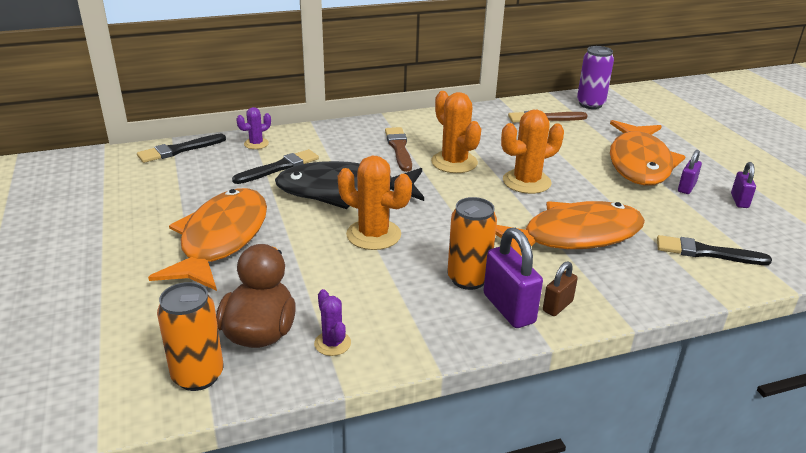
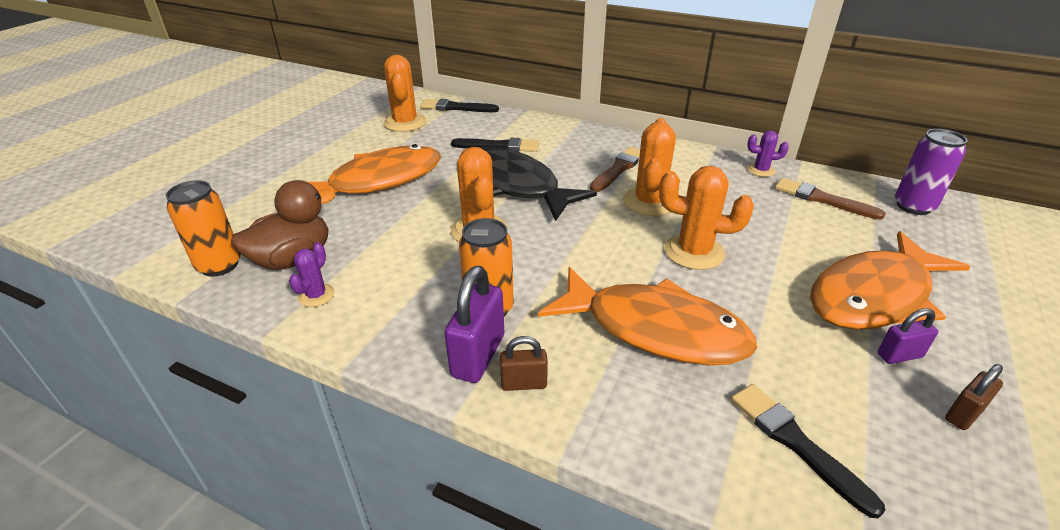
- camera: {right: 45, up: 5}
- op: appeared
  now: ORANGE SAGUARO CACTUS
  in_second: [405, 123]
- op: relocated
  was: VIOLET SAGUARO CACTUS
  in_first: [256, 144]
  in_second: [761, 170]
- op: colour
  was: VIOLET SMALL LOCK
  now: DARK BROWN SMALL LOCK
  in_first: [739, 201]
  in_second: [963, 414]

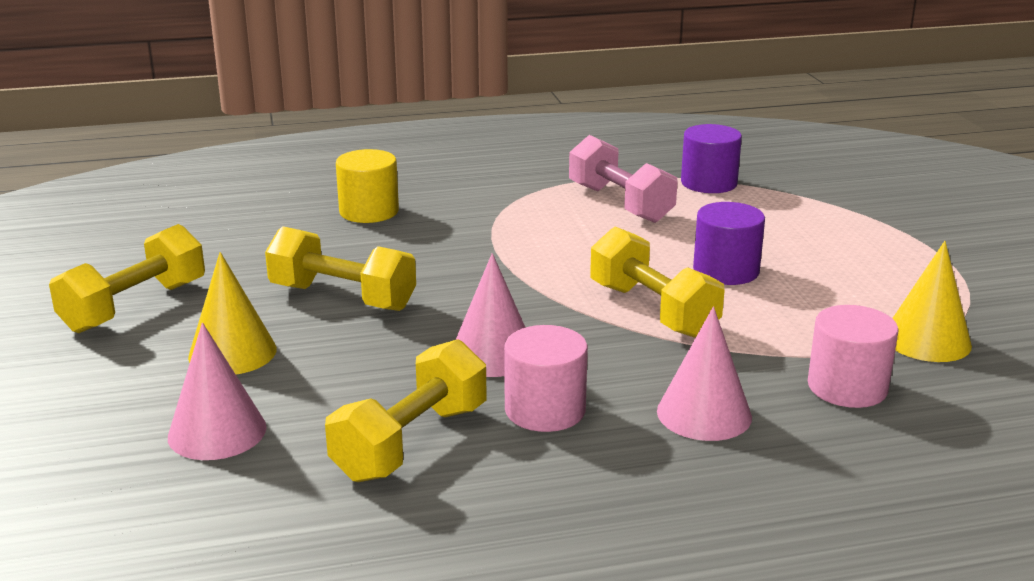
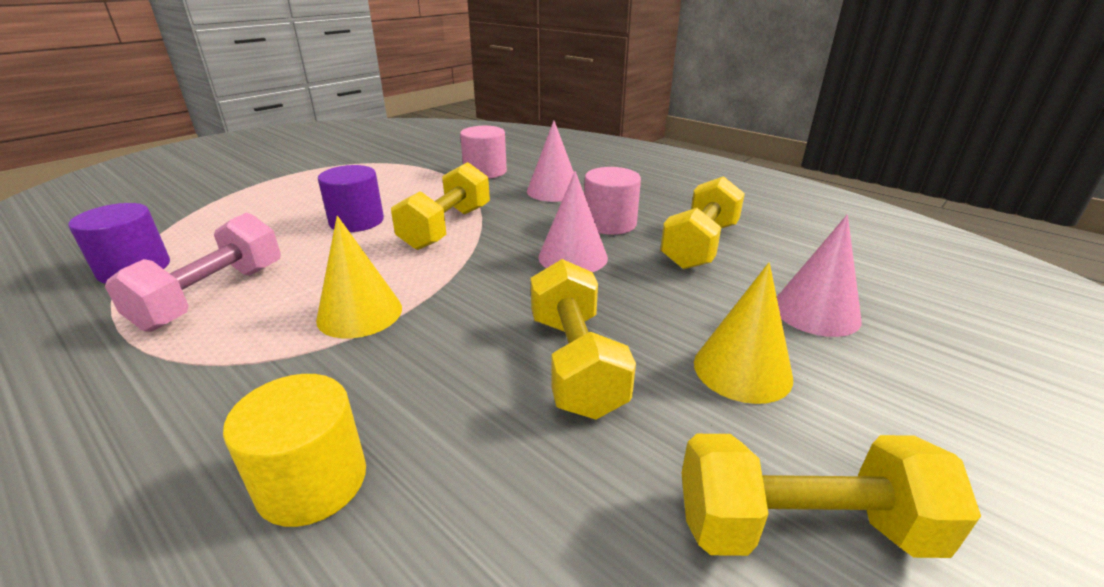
- camera: {right: -125, up: 5}
- op: relocated
  was: GOLDEN SOLID CONE
  in_first: [927, 340]
  in_second: [359, 313]
- op: spun
  was: GOLDEN HAND WEIGHT
  in_first: [411, 442]
  in_second: [700, 245]
  clockwise: -60

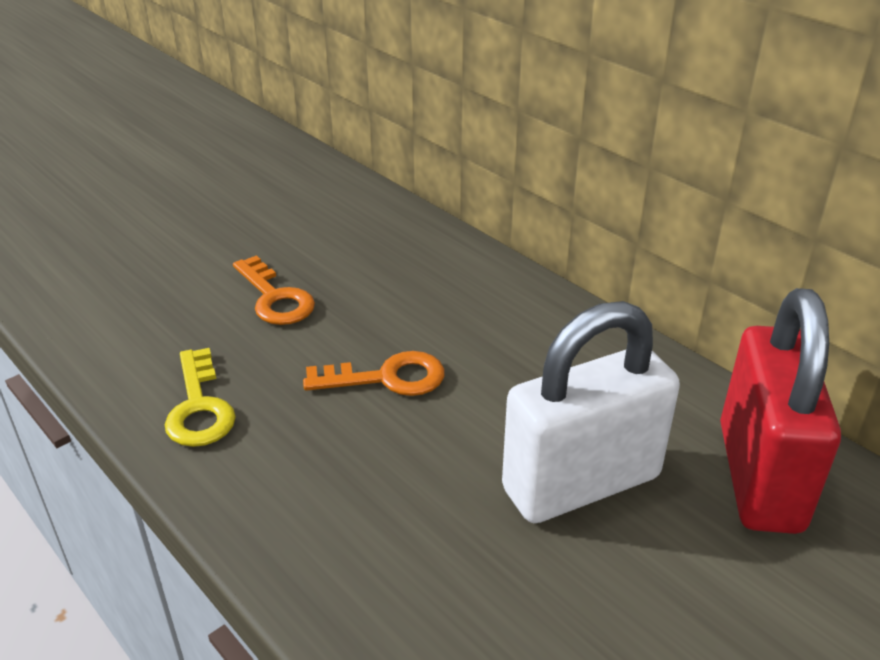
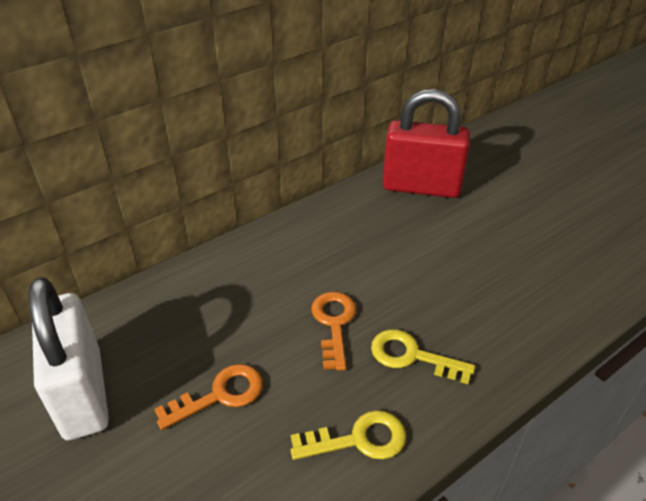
- camera: {right: -85, up: 5}
- op: relocated
  was: PURE WHITE SMALL LOCK
  in_first: [581, 483]
  in_second: [83, 394]
- op: appeared
  now: GOLDEN LATCHKEY
  in_second: [411, 356]

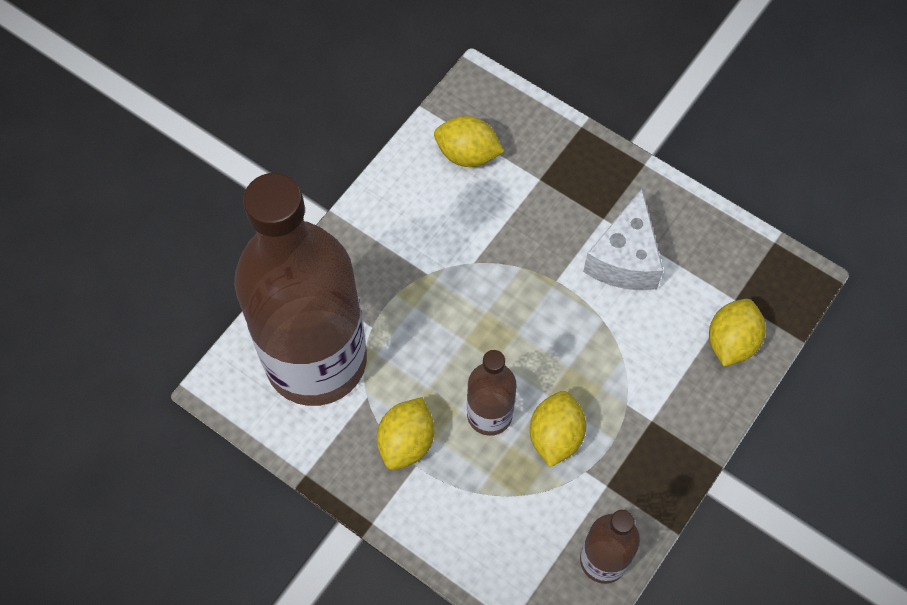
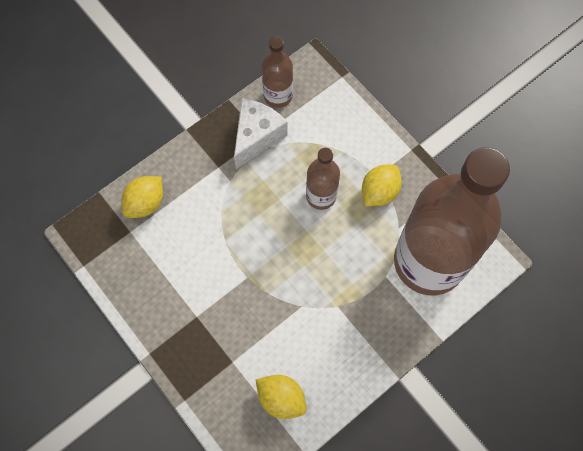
- camera: {right: -165, up: 5}
- op: relocated
  was: PURE WHITE CHEESE
  in_first: [624, 259]
  in_second: [256, 137]
- op: missing
  was: GOLDEN TOY LEMON
  in_first: [555, 436]

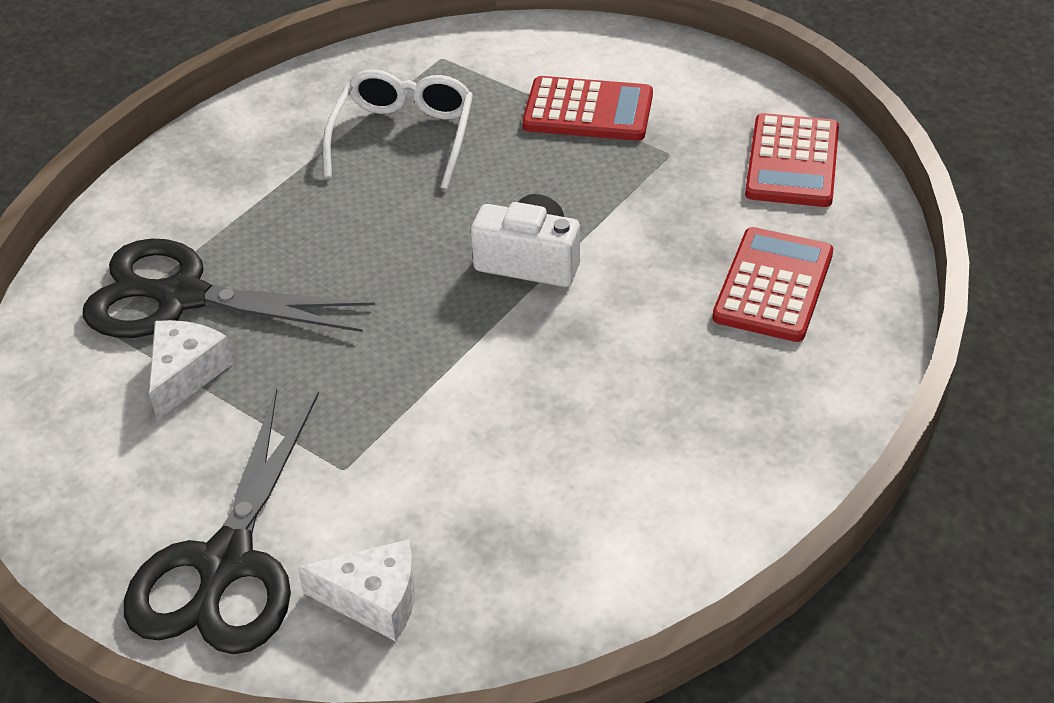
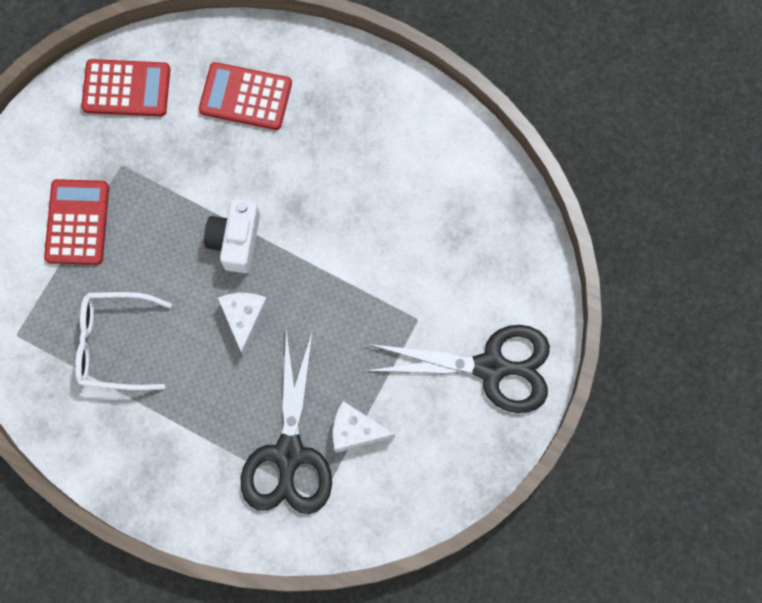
- camera: {right: -100, up: 30}
- op: relocated
  was: PURE WHITE CHEESE
  in_first: [374, 600]
  in_second: [244, 319]

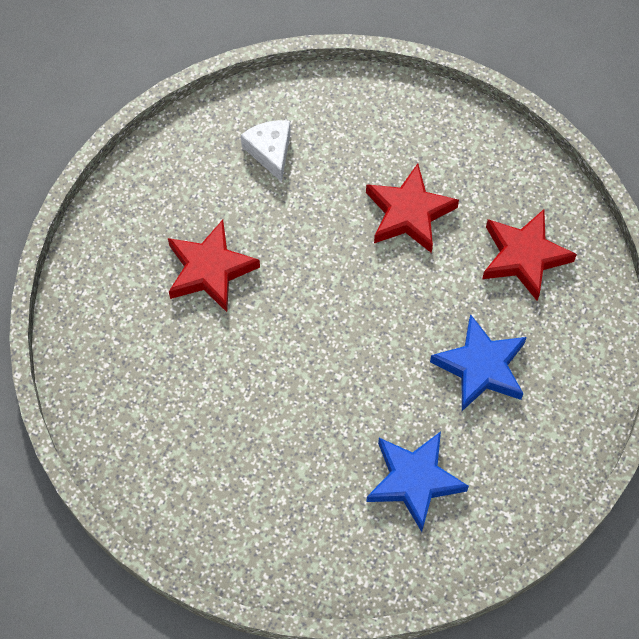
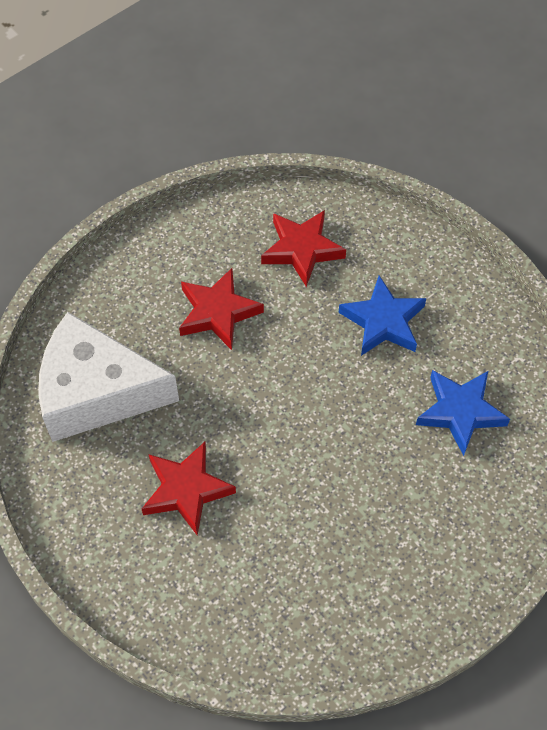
- camera: {right: -65, up: -5}
- op: size
  was: PURE WHITE CHEESE
  in_first: [270, 152]
  in_second: [97, 392]
  ratio: 2.31

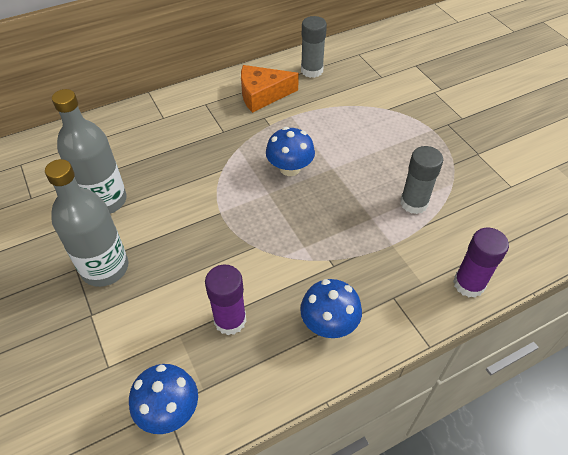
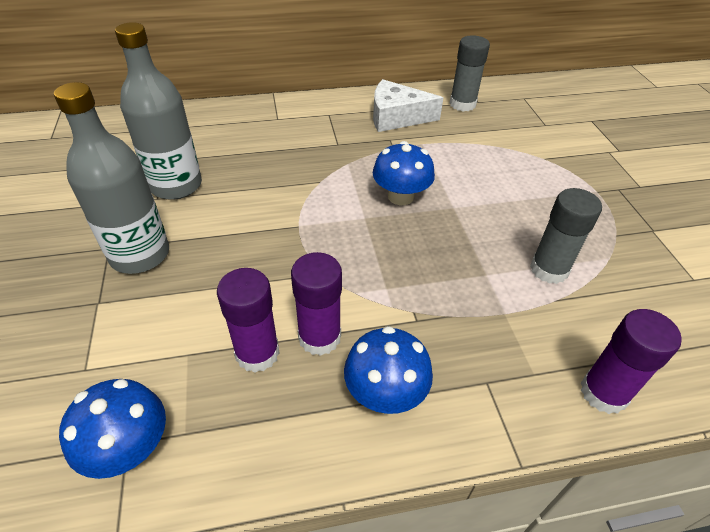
- camera: {right: 15, up: -5}
- op: appeared
  now: VIOLET GLUE
  in_second: [319, 337]
- op: colour
  was: ORANGE CHEESE
  now: PURE WHITE CHEESE
  in_first: [262, 95]
  in_second: [396, 117]

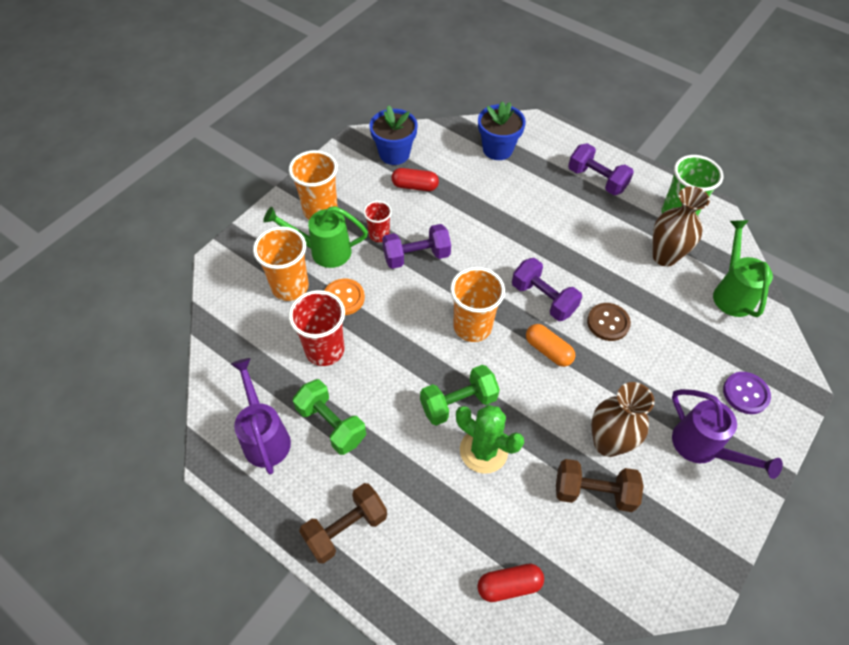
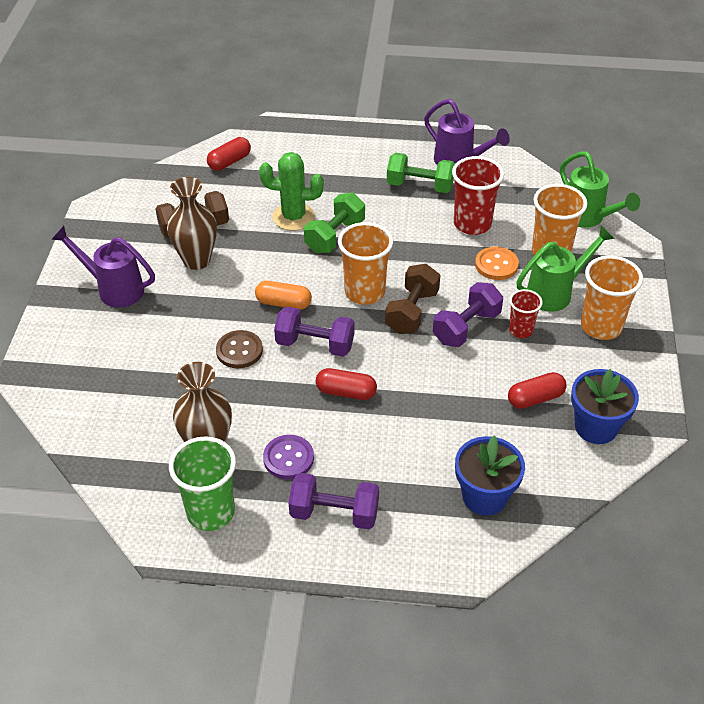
- camera: {right: 150, up: -10}
- op: relocated
  was: VIOLET SEWING BUTTON
  in_first: [745, 393]
  in_second: [288, 458]
- op: appeared
  now: SCARLET CAPSULE
  in_second: [346, 392]
- op: relocated
  was: DARK BROWN HAND WEIGHT
  in_first: [346, 528]
  in_second: [412, 312]
- op: relocated
  was: EMERALD WATERING CAN
  in_first: [731, 293]
  in_second: [587, 218]

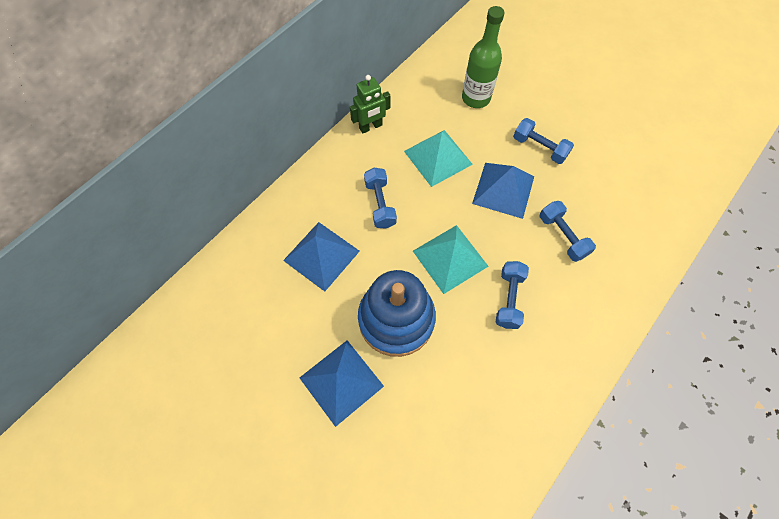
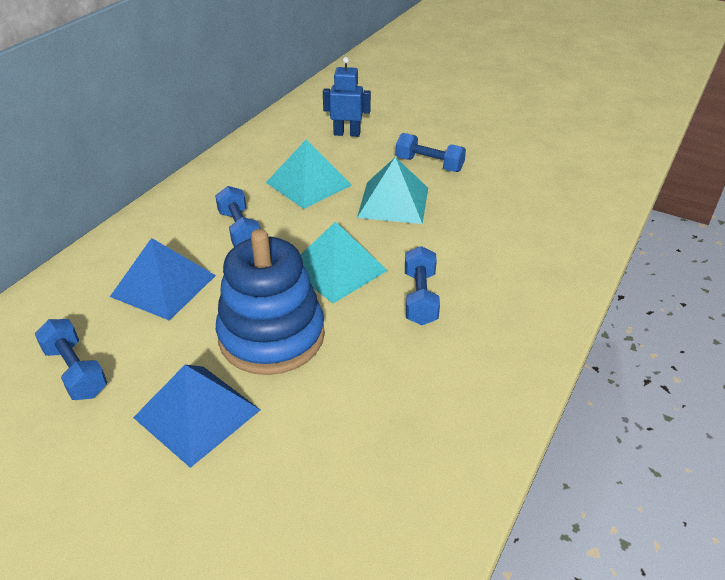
- camera: {right: -10, up: -25}
- op: relocated
  was: ROYAL BLUE HAND WEIGHT
  in_first: [562, 236]
  in_second: [76, 371]
- op: exchanged
  was: EMERALD DRINK BOTTLE
  now: ROYAL BLUE ROBOT FIGURE
  in_first: [476, 98]
  in_second: [347, 133]
- op: colour
  was: ROYAL BLUE PYRAMID
  now: TURQUOISE PYRAMID
  in_first: [503, 189]
  in_second: [393, 202]
- op: missing
  was: EMERALD ROBOT FIGURE
  in_first: [371, 127]

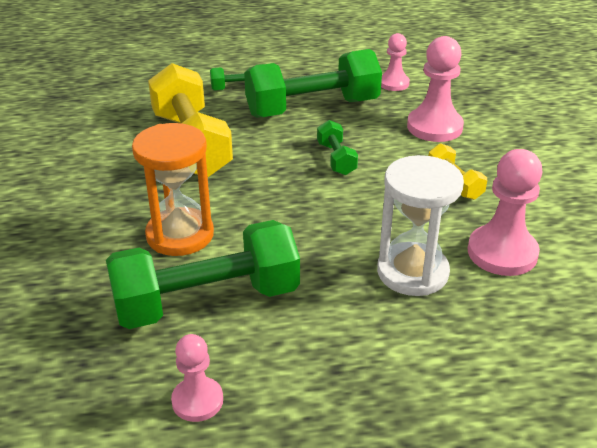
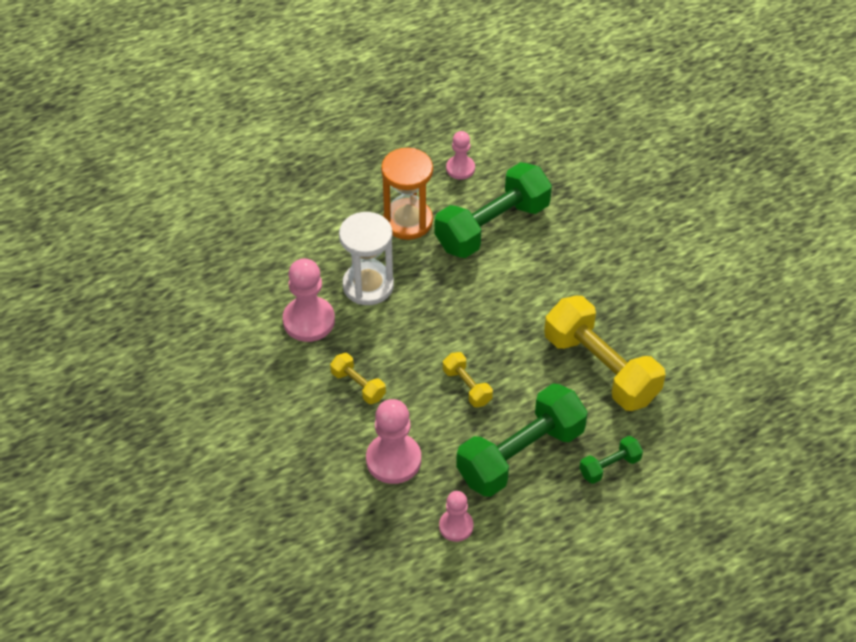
- camera: {right: 160, up: 15}
- op: relocated
  was: ORANGE SAND TIMER
  in_first: [180, 235]
  in_second: [408, 221]
- op: colour
  was: EMERALD HAND WEIGHT
  now: GOLDEN HAND WEIGHT
  in_first: [336, 159]
  in_second: [467, 386]

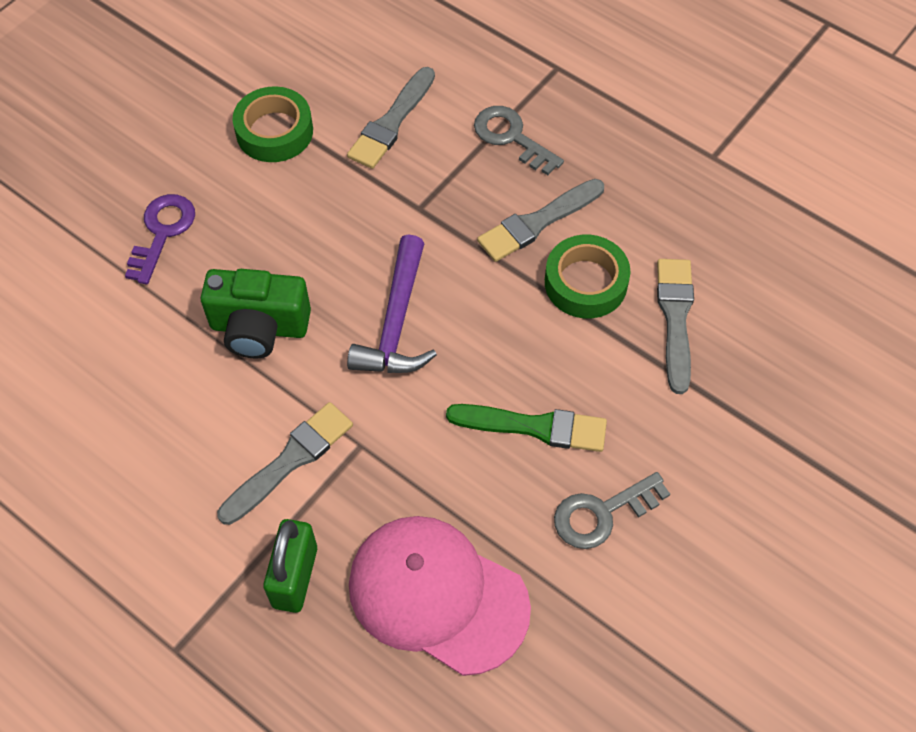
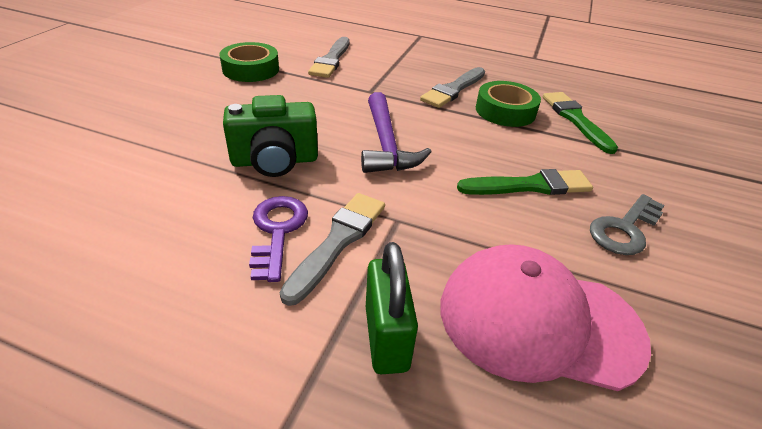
- camera: {right: -20, up: -20}
- op: relocated
  was: VIOLET LATCHKEY
  in_first: [162, 232]
  in_second: [277, 231]
- op: colour
  was: GRAY PAINT BRUSH
  now: EMERALD PAINT BRUSH
  in_first: [675, 318]
  in_second: [575, 119]
- op: missing
  was: GRAY LATCHKEY
  in_first: [511, 137]

